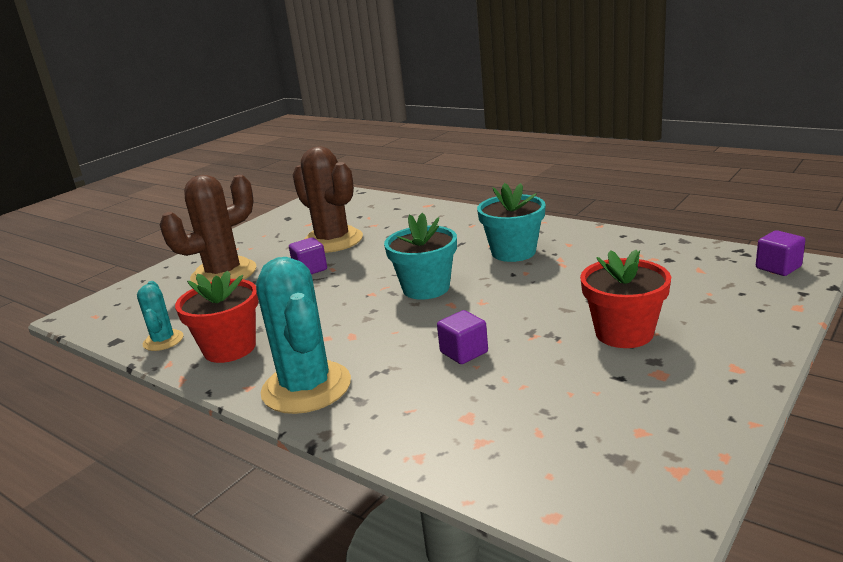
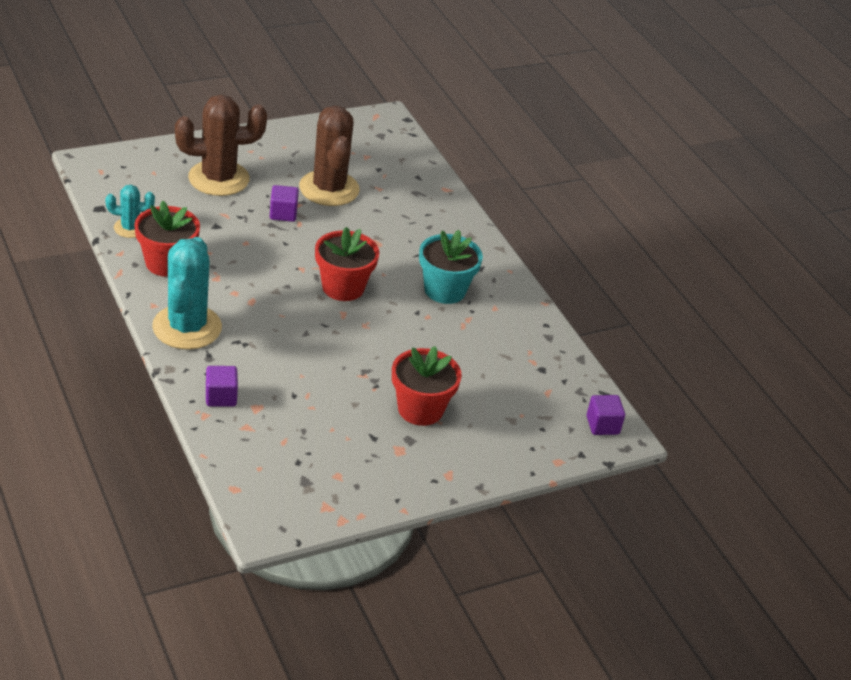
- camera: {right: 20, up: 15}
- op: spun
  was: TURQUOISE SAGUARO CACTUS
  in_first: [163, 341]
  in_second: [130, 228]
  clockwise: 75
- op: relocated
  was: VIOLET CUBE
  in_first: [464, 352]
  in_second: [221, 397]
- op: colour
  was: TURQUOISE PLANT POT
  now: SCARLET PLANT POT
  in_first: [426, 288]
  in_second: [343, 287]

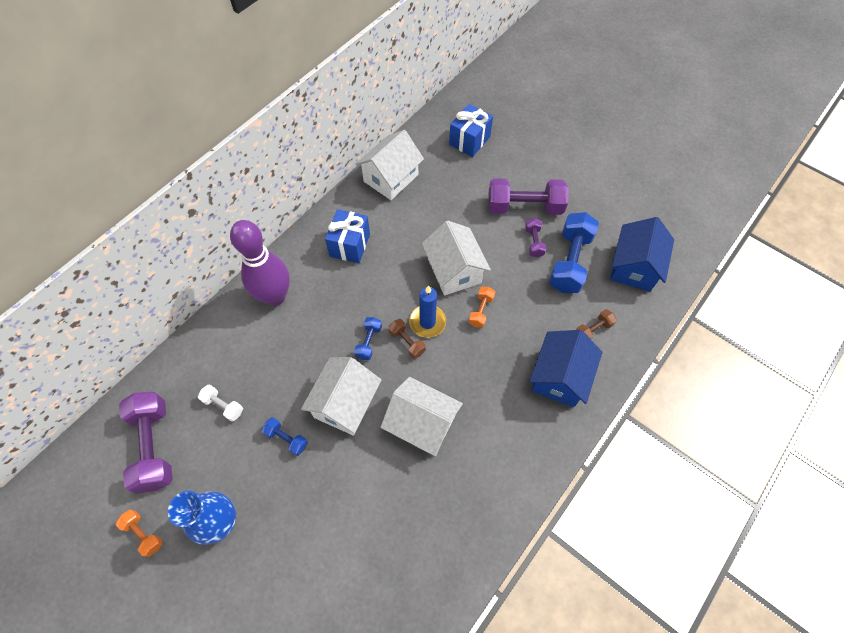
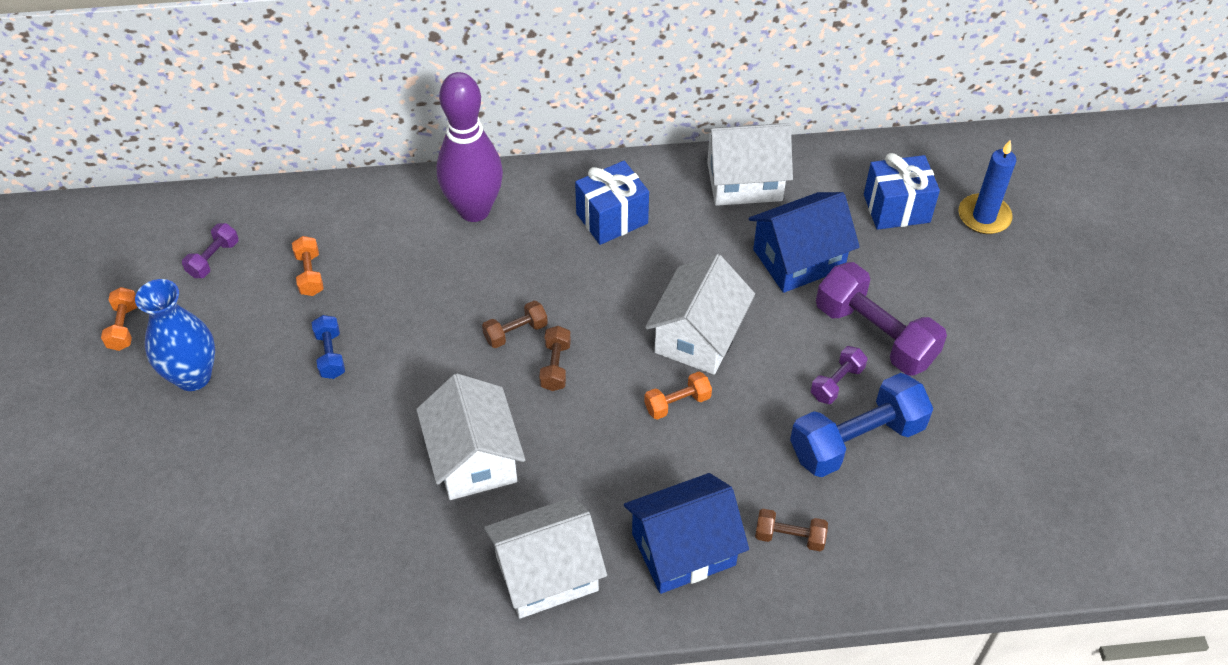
- camera: {right: 45, up: -10}
- op: size
  was: VIOLET HAND WEIGHT
  in_first: [154, 446]
  in_second: [213, 259]
  ratio: 0.49
- op: colour
  was: PURE WHITE HAND WEIGHT
  now: ORANGE HAND WEIGHT
  in_first: [223, 405]
  in_second: [310, 274]
- op: colour
  was: ROYAL BLUE HAND WEIGHT
  now: DARK BROWN HAND WEIGHT
  in_first: [369, 342]
  in_second: [515, 332]
- op: relocated
  was: PURE WHITE HOUSE
  in_first: [345, 403]
  in_second: [547, 573]
- op: relocated
  was: ROYAL BLUE HOUSE
  in_first: [634, 267]
  in_second: [798, 259]
- op: relocated
  was: ROYAL BLUE CANDLE
  in_first: [427, 322]
  in_second: [984, 216]

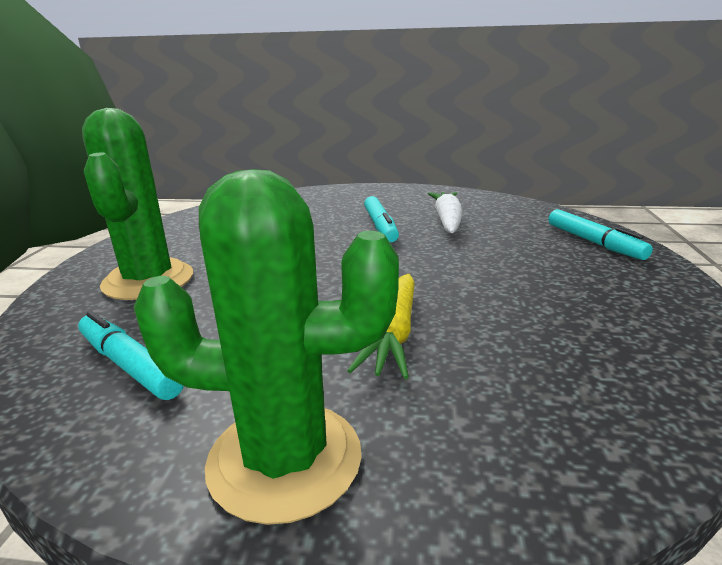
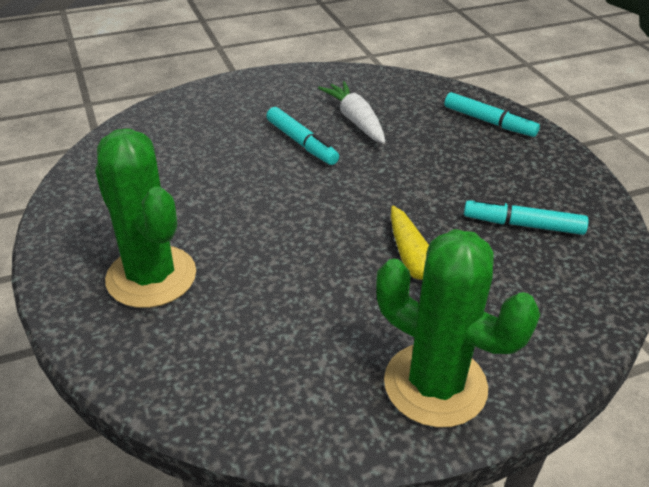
- camera: {right: -30, up: 15}
- op: spun
  was: EMERALD SAGUARO CACTUS
  in_first: [285, 459]
  in_second: [435, 385]
  clockwise: 60
- op: relocated
  was: TURQUOISE MARKER
  in_first: [129, 365]
  in_second: [523, 225]

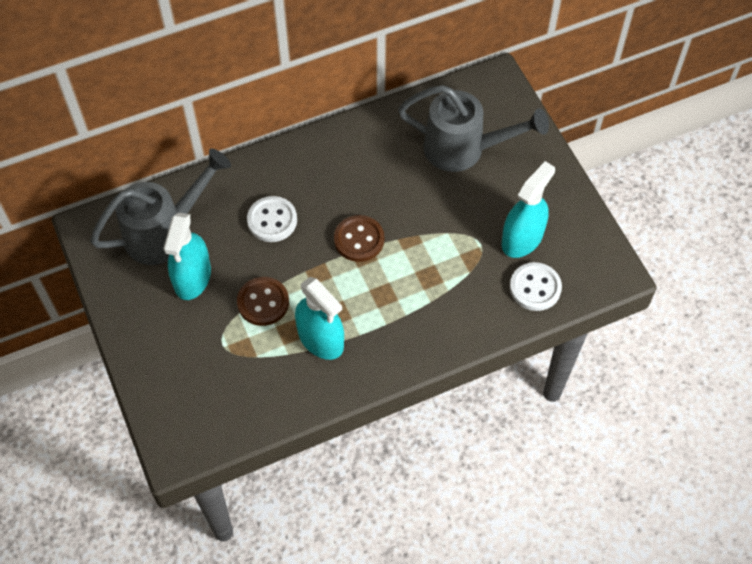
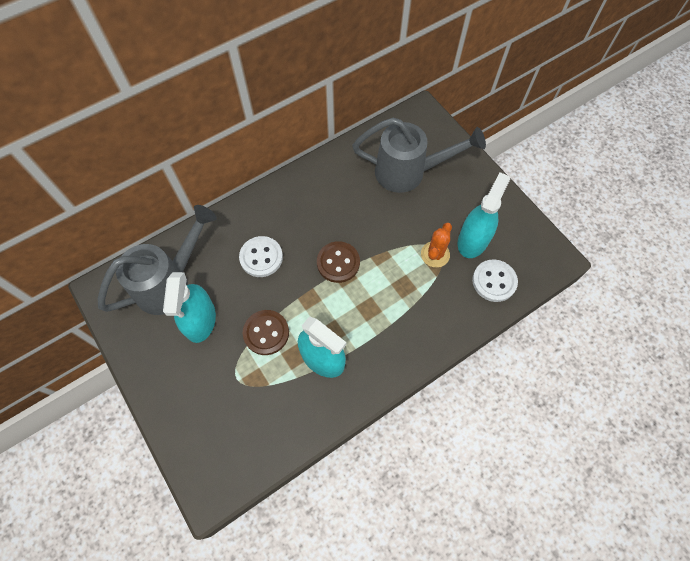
- camera: {right: -10, up: 5}
- op: appeared
  now: ORANGE SAGUARO CACTUS
  in_second: [435, 254]

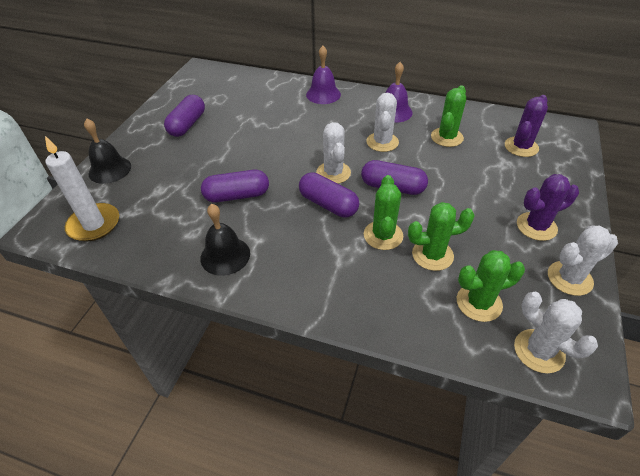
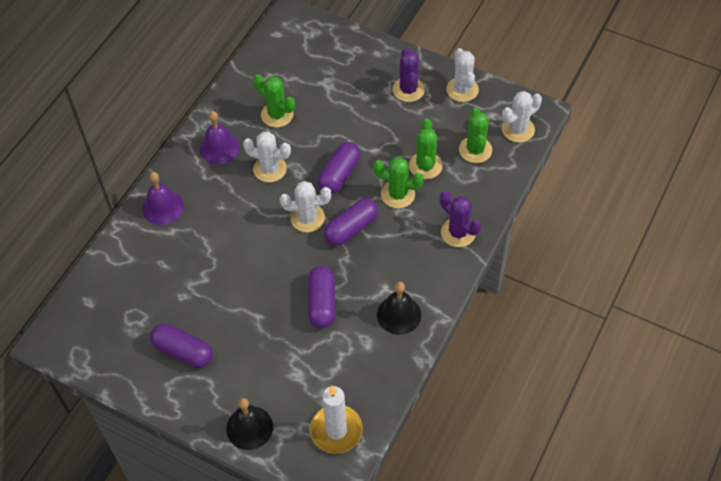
- camera: {right: -80, up: 10}
- op: relocated
  was: VIOLET SAGUARO CACTUS
  in_first: [521, 147]
  in_second: [458, 233]

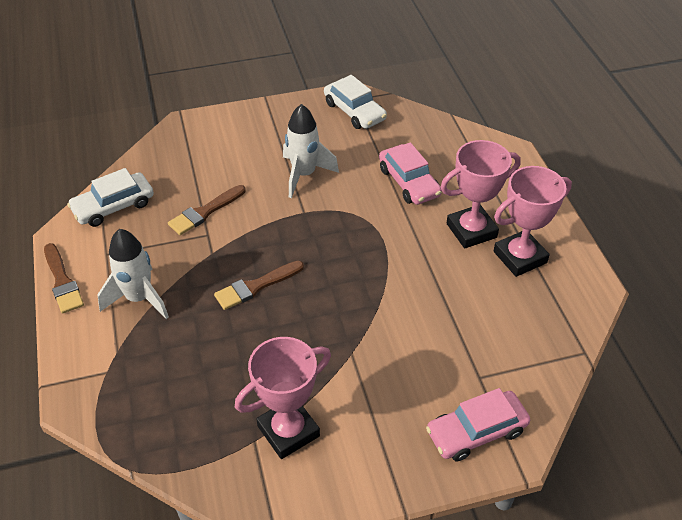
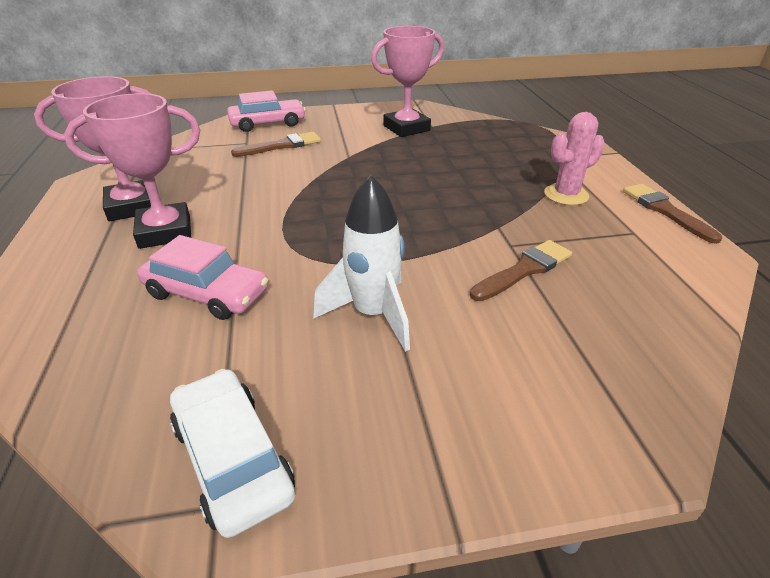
- camera: {right: -175, up: -10}
- op: spun
  was: ROSY CAR
  in_first: [409, 182]
  in_second: [207, 293]
  clockwise: 135
- op: relocated
  was: DARK BROWN PAINT BRUSH
  in_first: [256, 286]
  in_second: [282, 145]
- op: exchanged
  was: PURE WHITE TOY ROCKET
  now: ROSY SAGUARO CACTUS
  in_first: [139, 298]
  in_second: [566, 195]
- op: missing
  was: PURE WHITE CAR
  in_first: [113, 206]

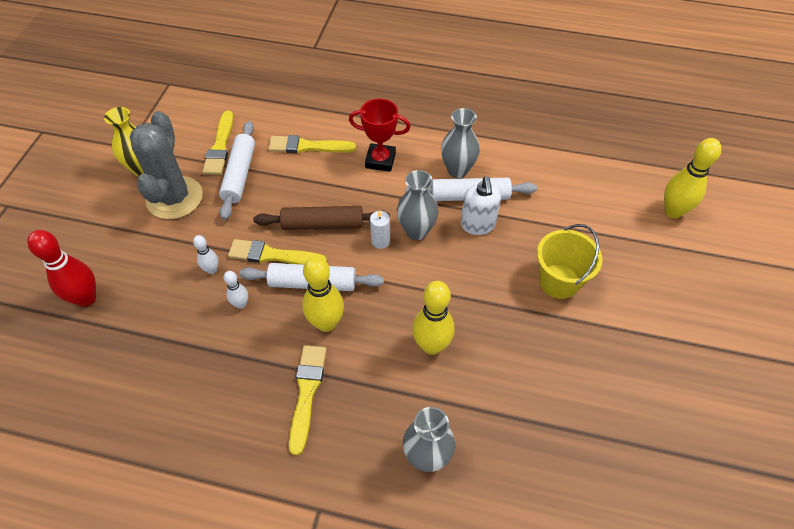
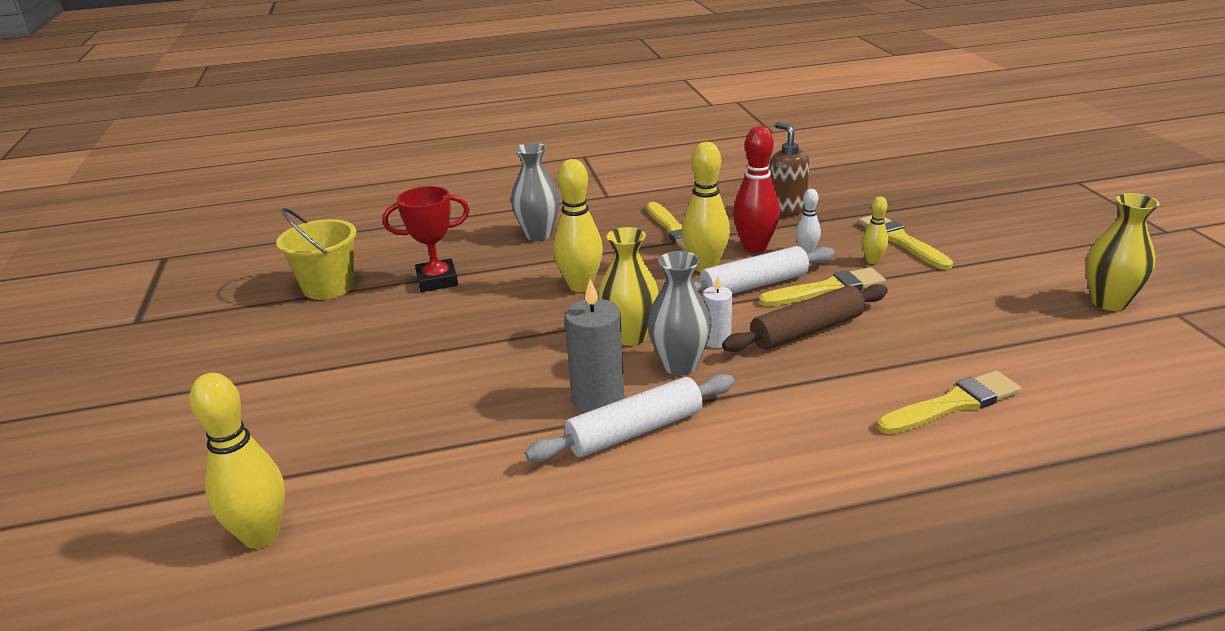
- camera: {right: 155, up: -25}
- op: relocated
  was: GOLDEN SAND BUCKET
  in_first: [559, 281]
  in_second: [328, 287]
- op: relocated
  was: SCARLET PRIZE CUP
  in_first: [380, 160]
  in_second: [437, 280]
- op: exchanged
  was: PURE WHITE PUMP BOTTLE
  now: GRAY CANDLE
  in_first: [477, 225]
  in_second: [598, 400]
- op: appeared
  now: GOLDEN TALL VASE
  in_second: [630, 336]
- op: relocated
  was: SCARLET TENPIN
  in_first: [86, 298]
  in_second: [754, 248]
- op: appeared
  now: DARK BROWN PUMP BOTTLE
  in_second: [786, 210]
- op: relocated
  was: GOLDEN PAINT BRUSH
  in_first: [220, 146]
  in_second: [901, 241]
- op: colour
  was: PURE WHITE TENPIN
  now: GOLDEN TENPIN
  in_first: [212, 270]
  in_second: [872, 261]
- op: missing
  was: GRAY SAGUARO CACTUS
  in_first: [175, 198]
- op: missing
  was: PURE WHITE PASTRY ROLLER
  in_first: [239, 174]
- op: missing
  was: GRAY TALL VASE
  in_first: [457, 170]

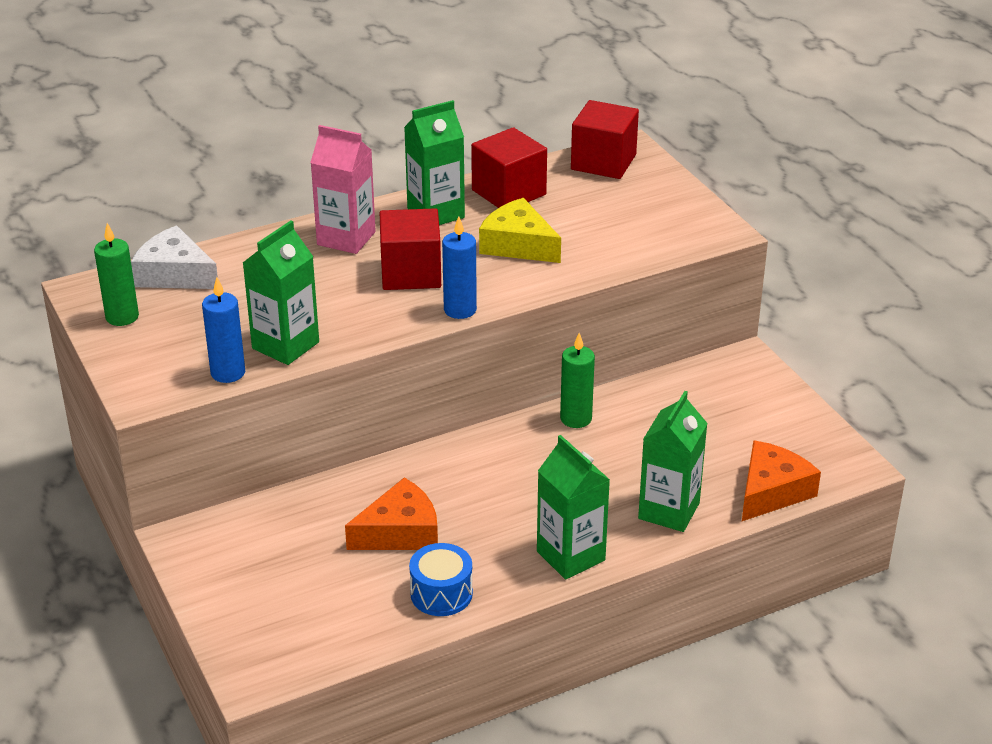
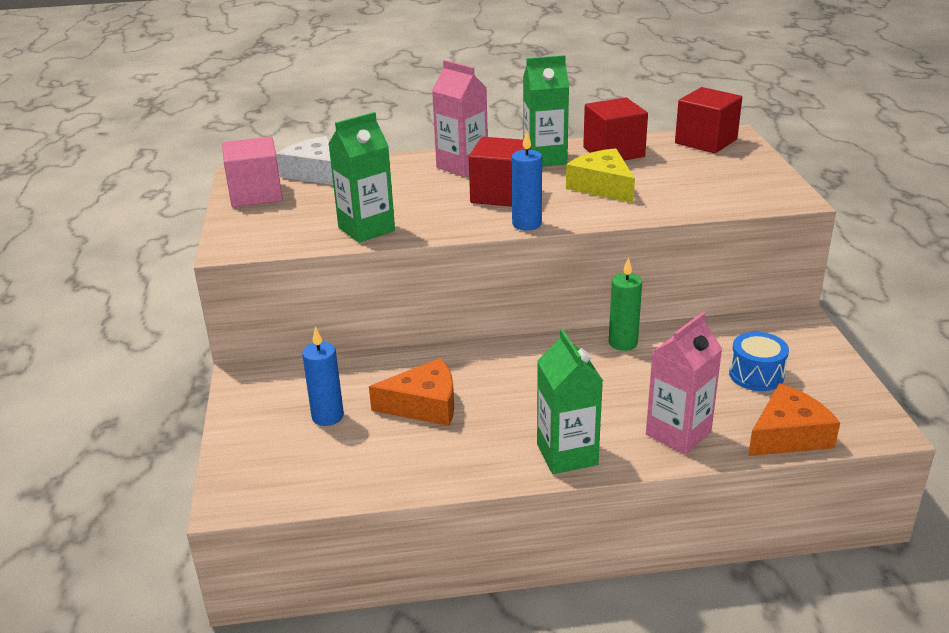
- camera: {right: 20, up: -5}
- op: exchanged
  was: EMERALD CANDLE
  now: ROSY CUBE
  in_first: [122, 317]
  in_second: [256, 194]
- op: relocated
  was: ROYAL BLUE CANDLE
  in_first: [228, 373]
  in_second: [327, 416]
- op: colour
  was: EMERALD CARTON
  now: ROSY CARTON
  in_first: [669, 511]
  in_second: [678, 433]
- op: relocated
  was: ROYAL BLUE DRUM
  in_first: [441, 594]
  in_second: [756, 375]

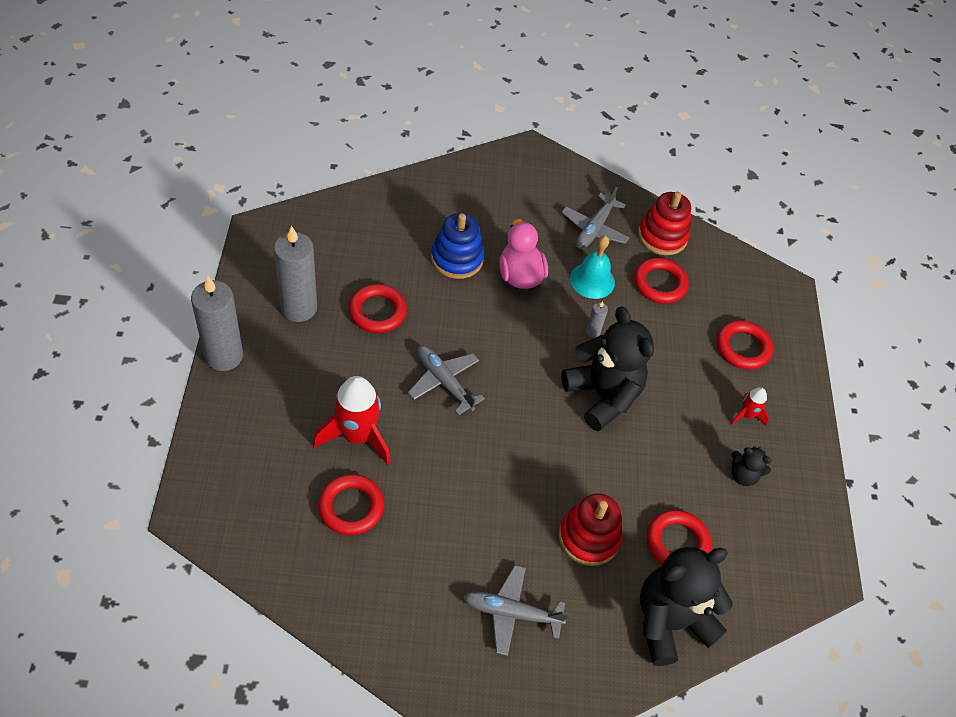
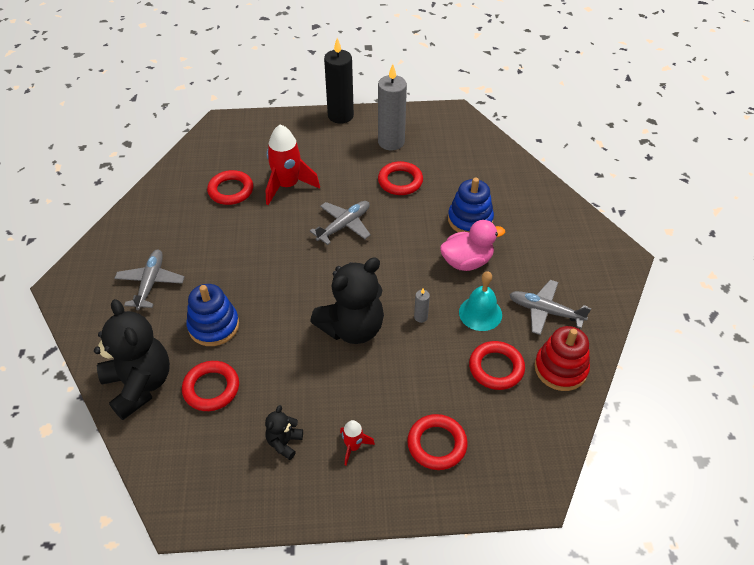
- camera: {right: 90, up: -5}
- op: colour
  was: SCARLET RING STACKER
  now: ROYAL BLUE RING STACKER
  in_first: [589, 537]
  in_second: [214, 326]
- op: colour
  was: GRAY CANDLE
  now: EBONY CANDLE
  in_first: [224, 356]
  in_second: [340, 115]

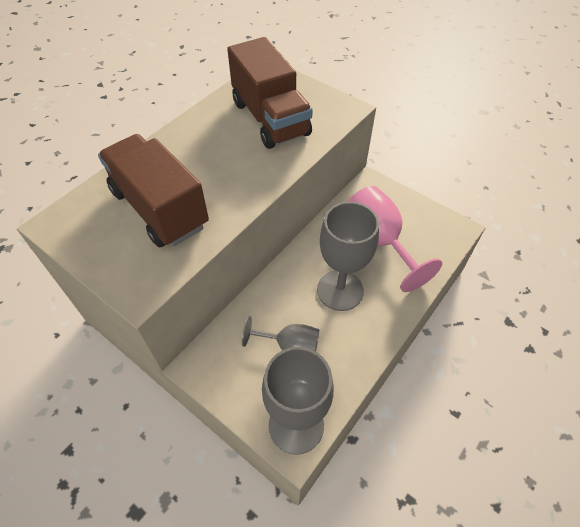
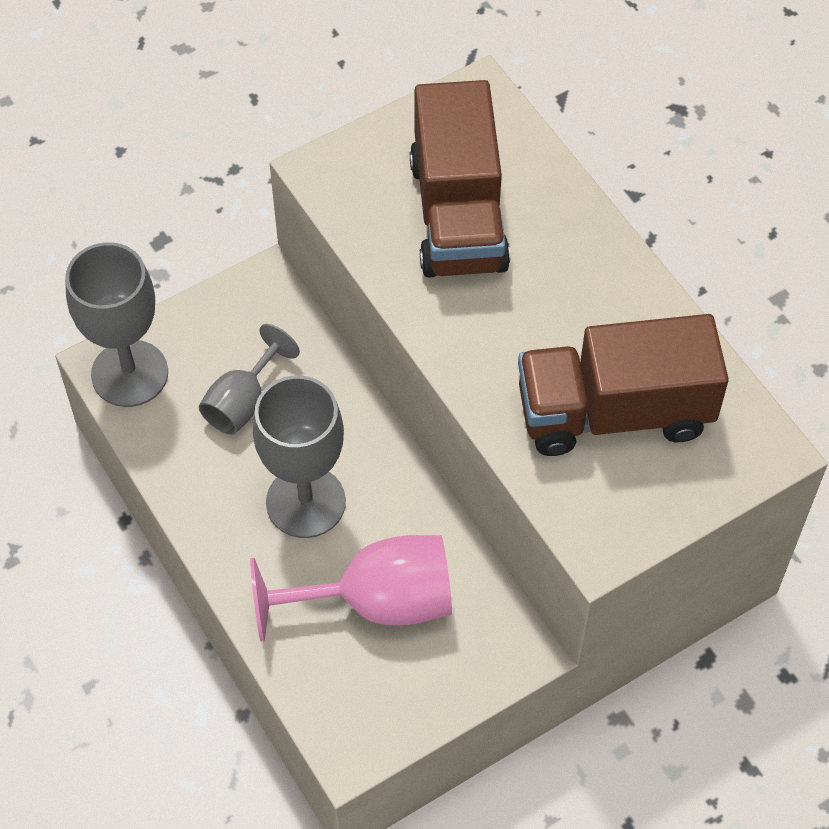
- camera: {right: 110, up: 5}
- op: spun
  was: DARK BROWN LORRY
  in_first: [160, 208]
  in_second: [458, 214]
  clockwise: 105

